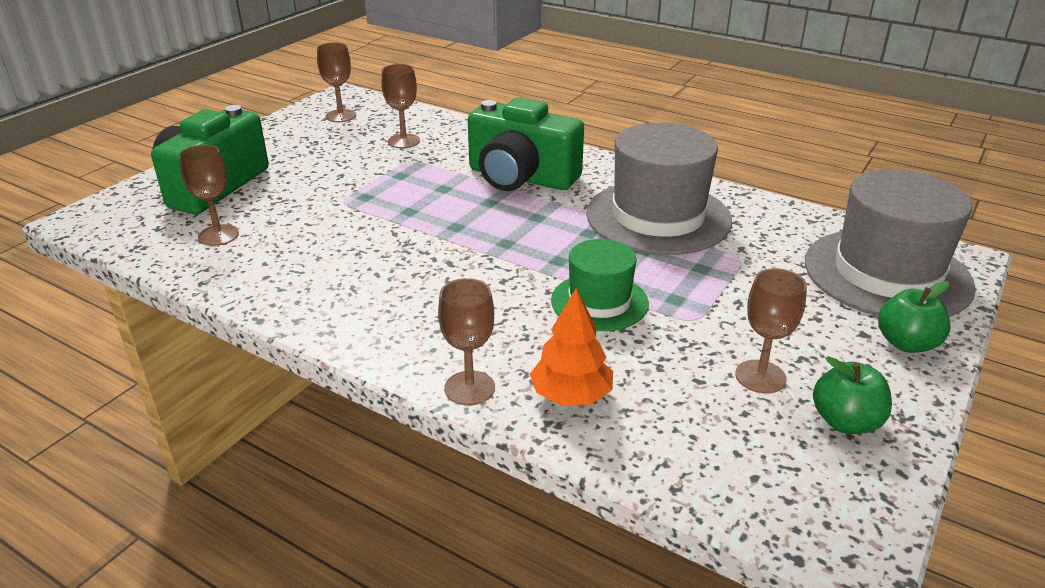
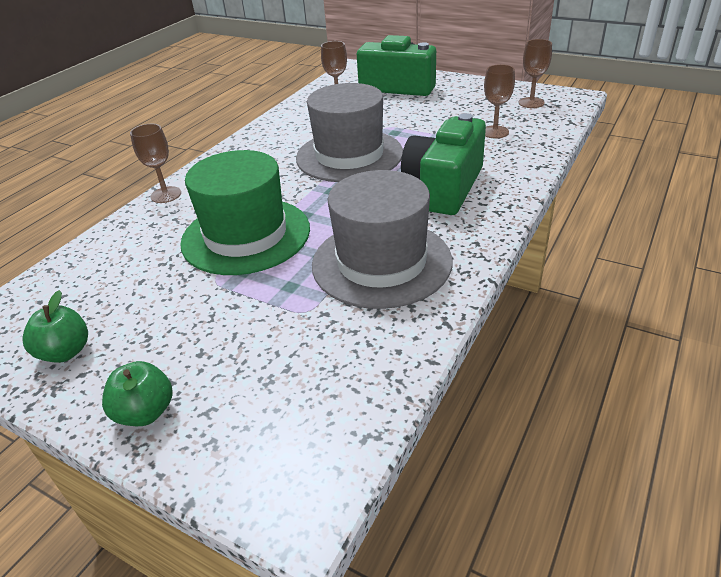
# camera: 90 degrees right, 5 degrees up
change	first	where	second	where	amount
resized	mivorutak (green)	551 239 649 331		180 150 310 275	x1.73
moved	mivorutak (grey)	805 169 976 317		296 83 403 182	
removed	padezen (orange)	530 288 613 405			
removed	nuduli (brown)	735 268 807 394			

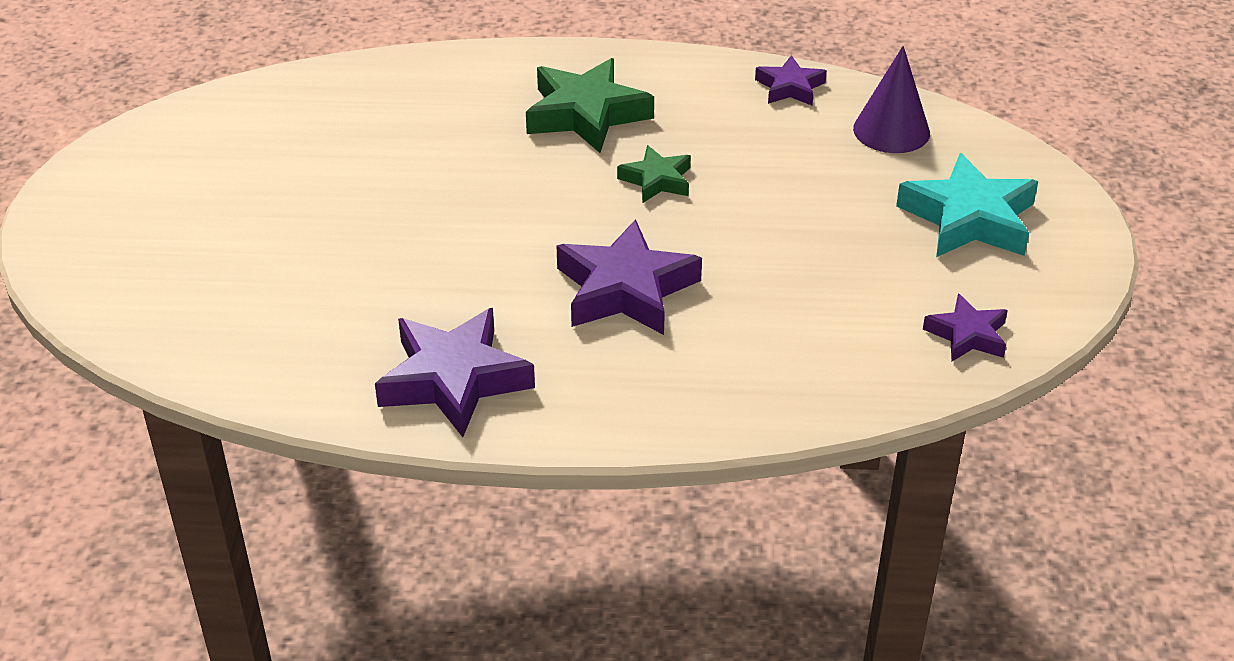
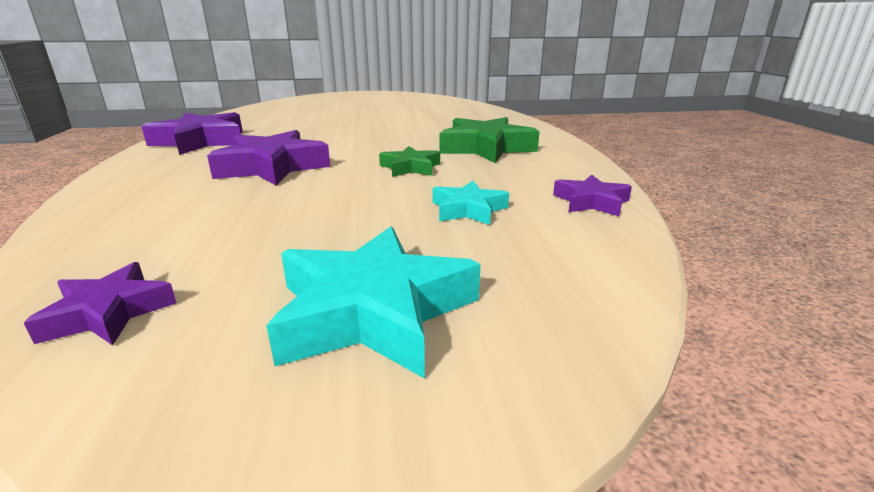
# camera: 80 degrees right, 15 degrees down
change	first	where	second	where	amount
added			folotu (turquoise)	433 181 509 225	
removed	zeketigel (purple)	853 46 930 153			

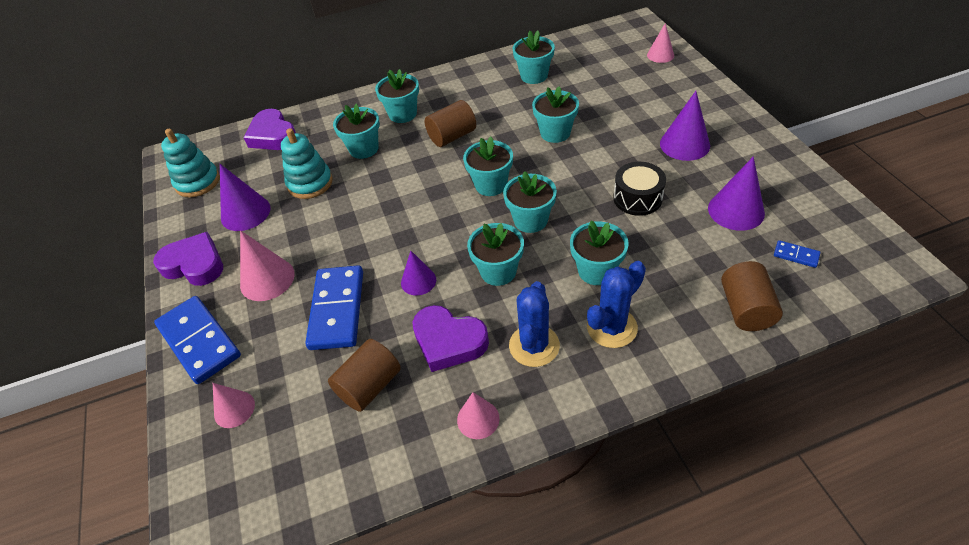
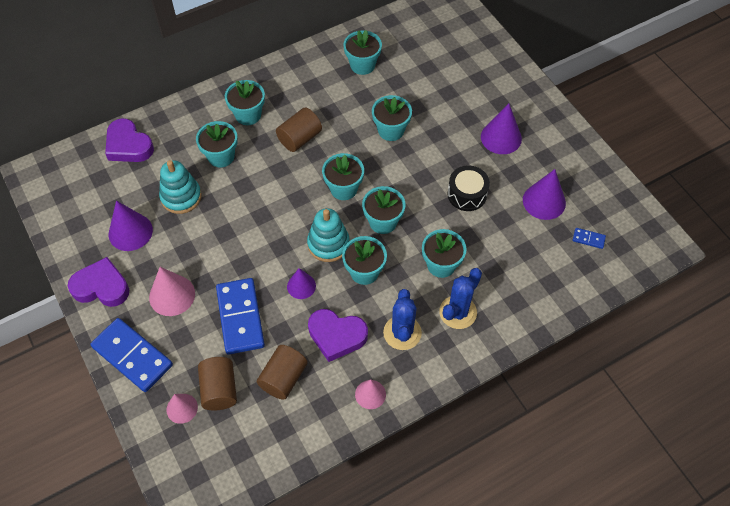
# camera: 15 degrees left, 10 degrees up
change	first	where	second	where	amount
moved	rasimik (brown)	721 261 783 331		198 357 237 411	
moved	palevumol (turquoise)	161 129 220 197		307 208 350 262	
removed	zeketigel (pink)	647 23 674 63			

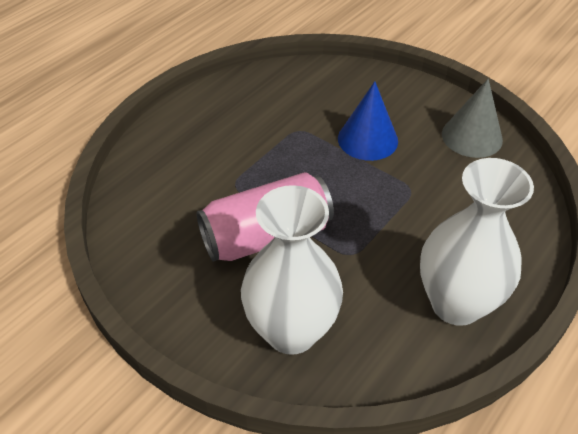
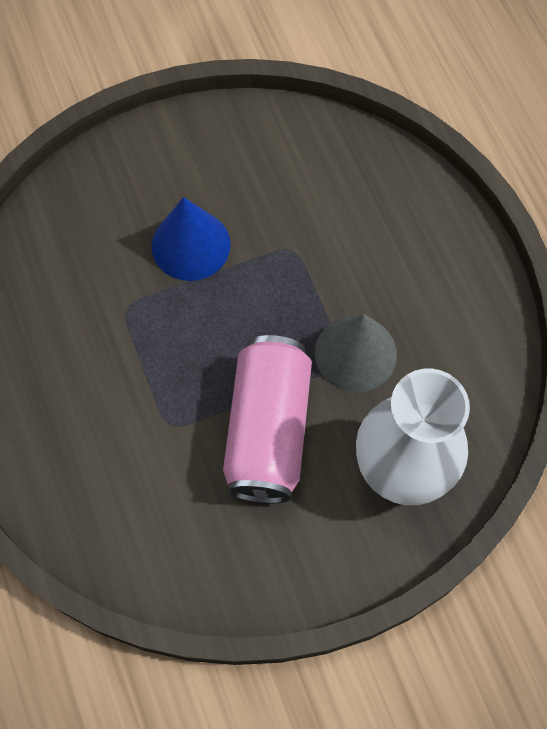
# camera: 60 degrees left, 20 degrees up
change	first	where	second	where	amount
moved	zeketigel (grey)	442 79 503 158		315 313 397 392	
removed	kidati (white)	420 158 534 326			

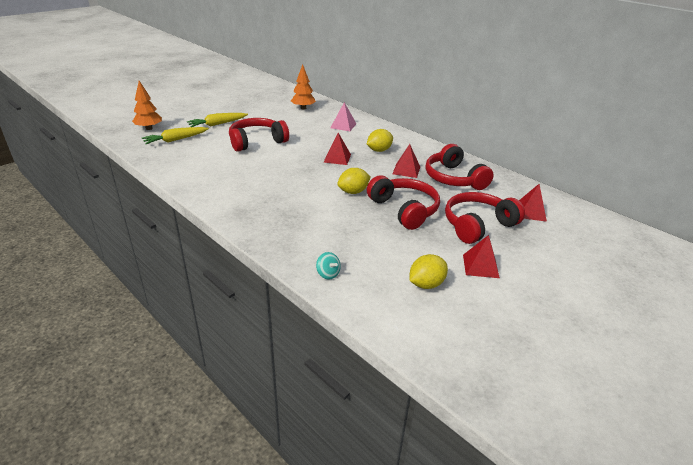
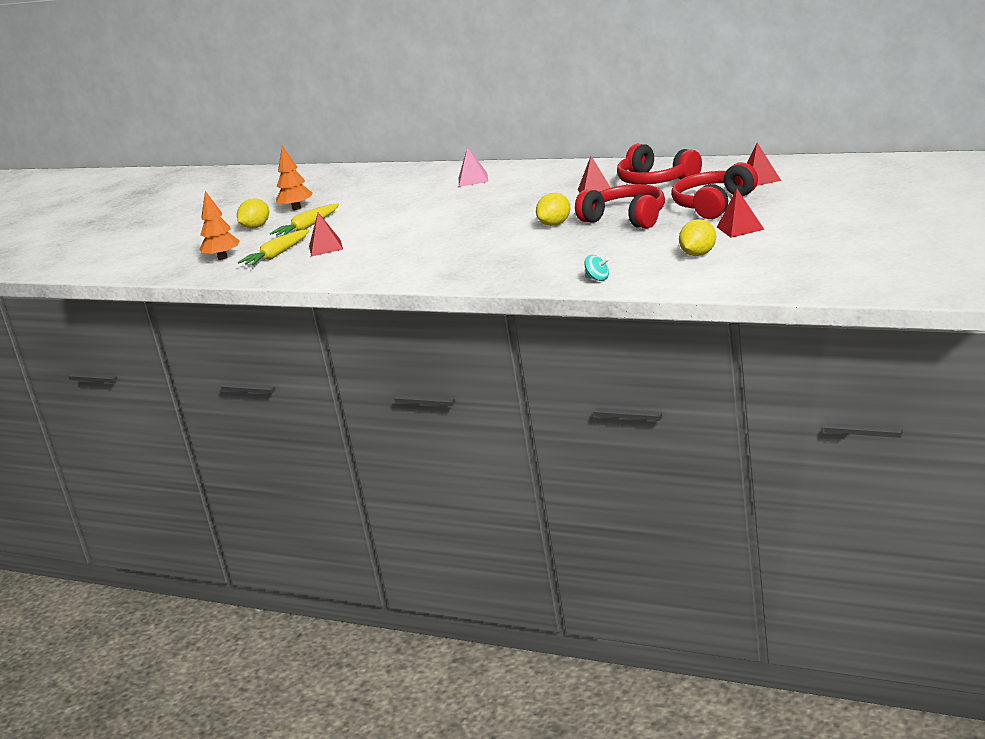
# camera: 15 degrees left, 10 degrees down
change	first	where	second	where	amount
moved	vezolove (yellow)	367 129 393 152		237 198 269 229	
moved	padezen (orange)	291 64 316 109		276 146 313 210	
moved	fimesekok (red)	323 133 351 165		309 213 343 256	
removed	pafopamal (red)	229 118 289 152			

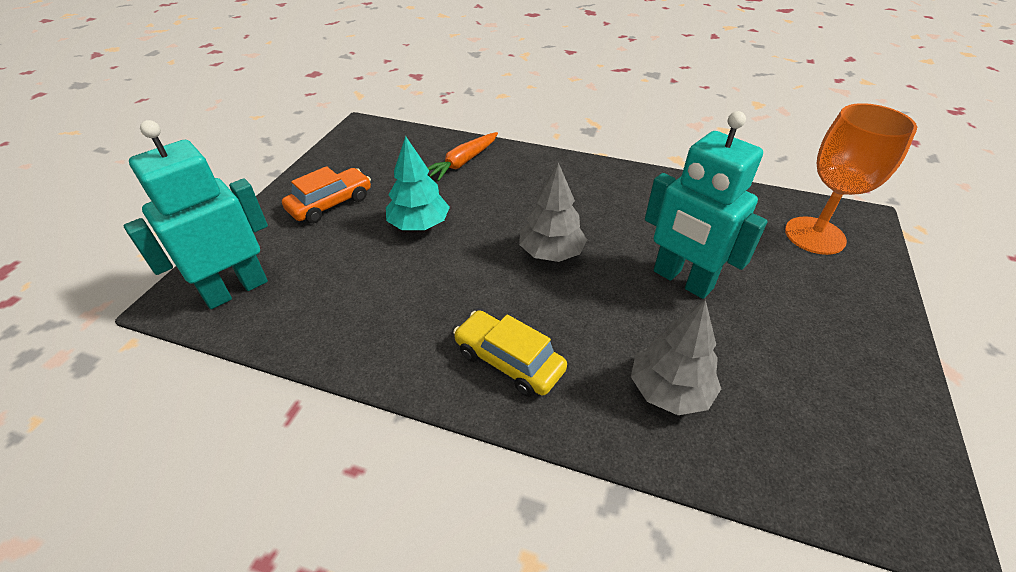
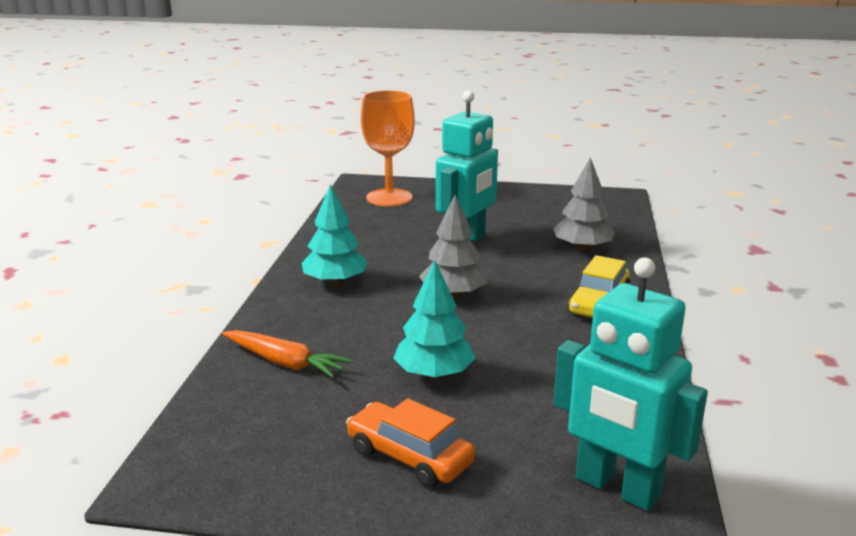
# camera: 100 degrees left, 20 degrees down
change	first	where	second	where	amount
added			padezen (turquoise)	302 185 368 285	

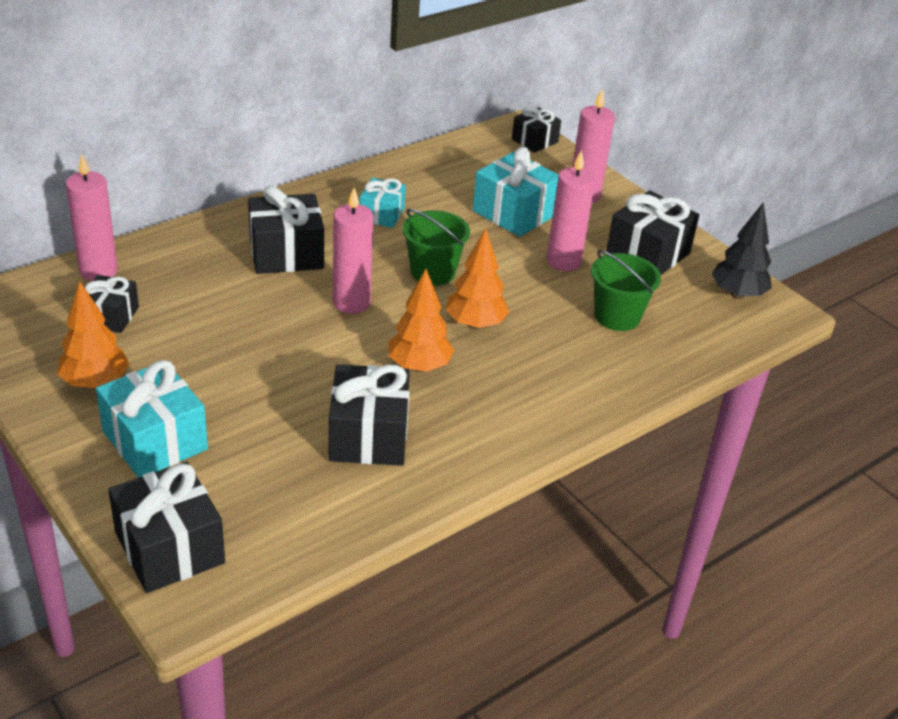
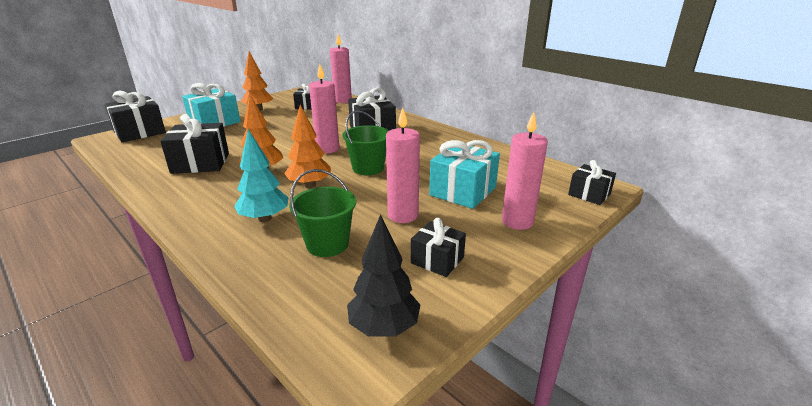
# camera: 85 degrees right, 10 degrees down
change	first	where	second	where	amount
added			padezen (turquoise)	234 129 289 222	
resized	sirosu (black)	606 191 699 275		411 218 466 277	x0.61
removed	sirosu (turquoise)	359 177 406 228			

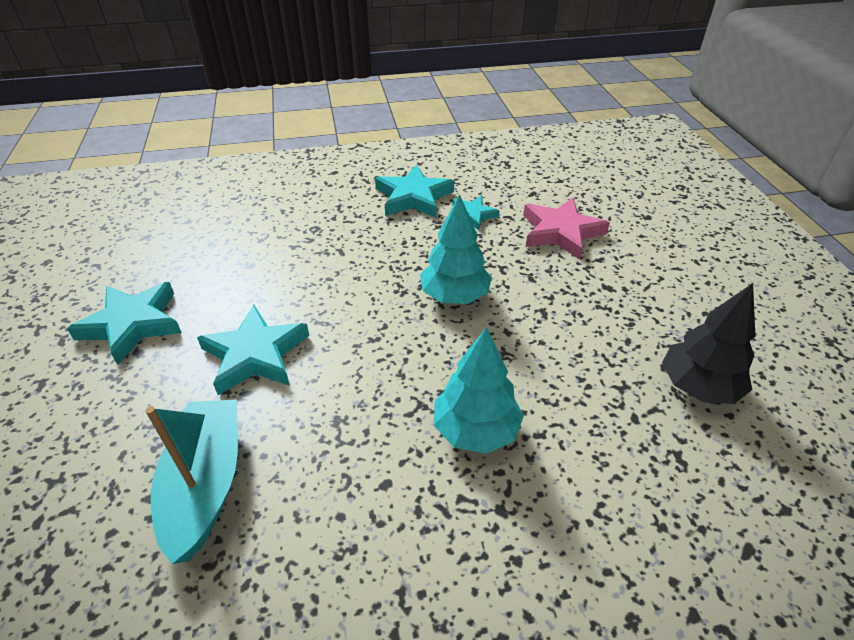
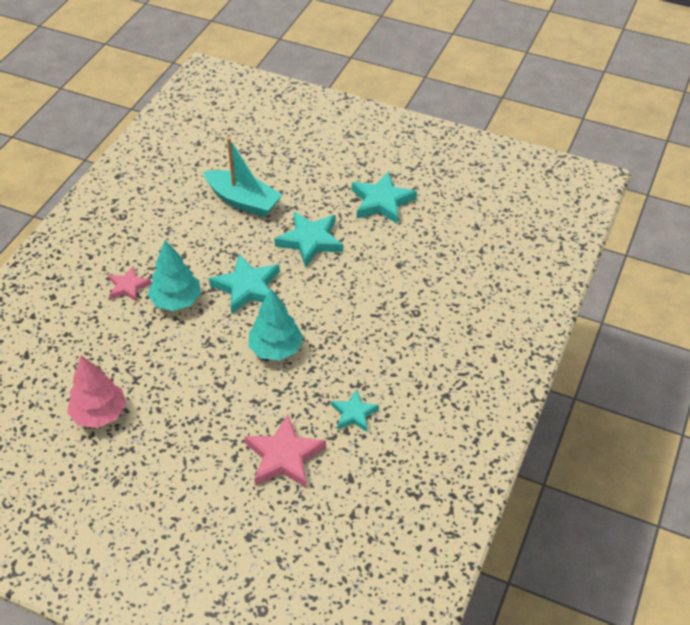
# camera: 125 degrees right, 5 degrees up
change	first	where	second	where	amount
recoloured	padezen (black)	662 283 756 404	padezen (pink)	67 355 126 428	
added			folotu (pink)	108 266 151 302	
moved	folotu (turquoise)	375 164 454 218		209 254 280 314	

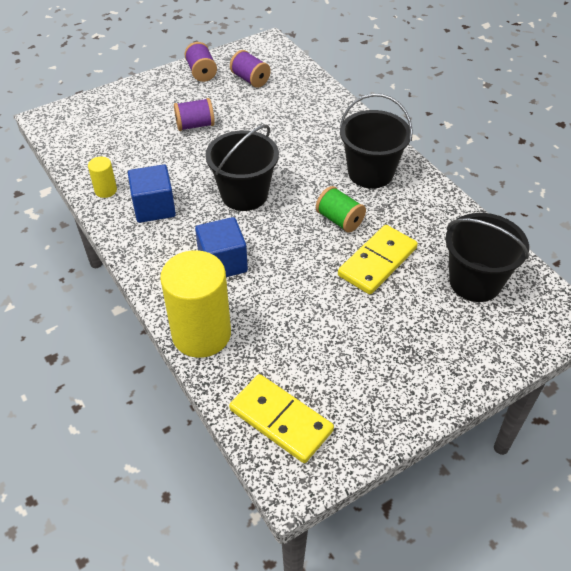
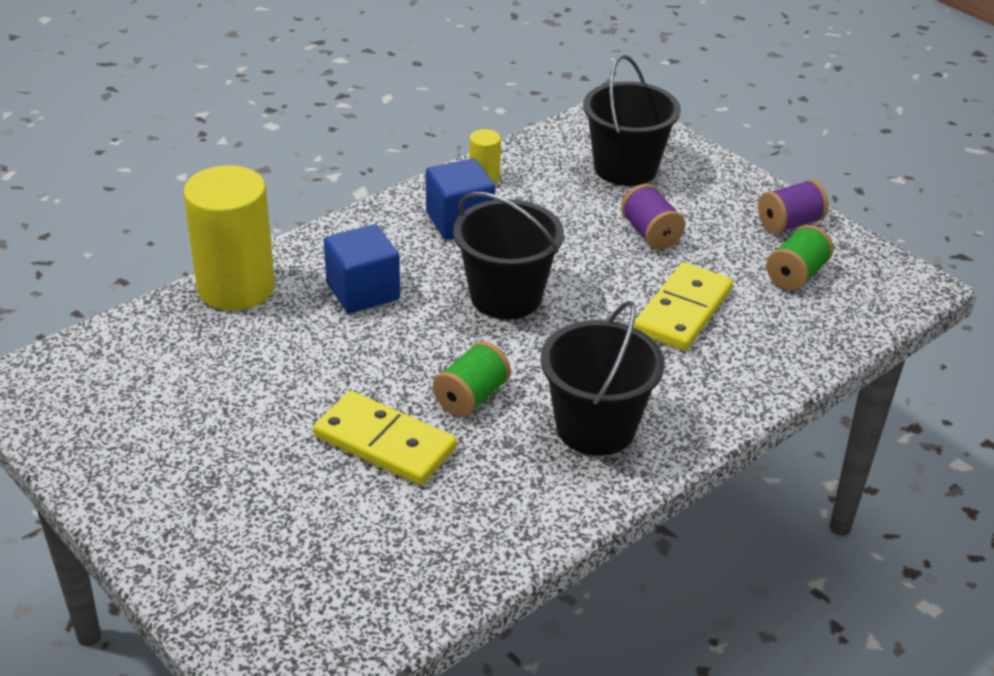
# camera: 80 degrees right, 10 degrees down
change	first	where	second	where	amount
moved	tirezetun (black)	446 213 529 302		583 55 681 186	
moved	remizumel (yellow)	229 374 334 463		634 262 733 351	
recoloured	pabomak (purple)	230 50 271 88	pabomak (green)	766 225 833 290	

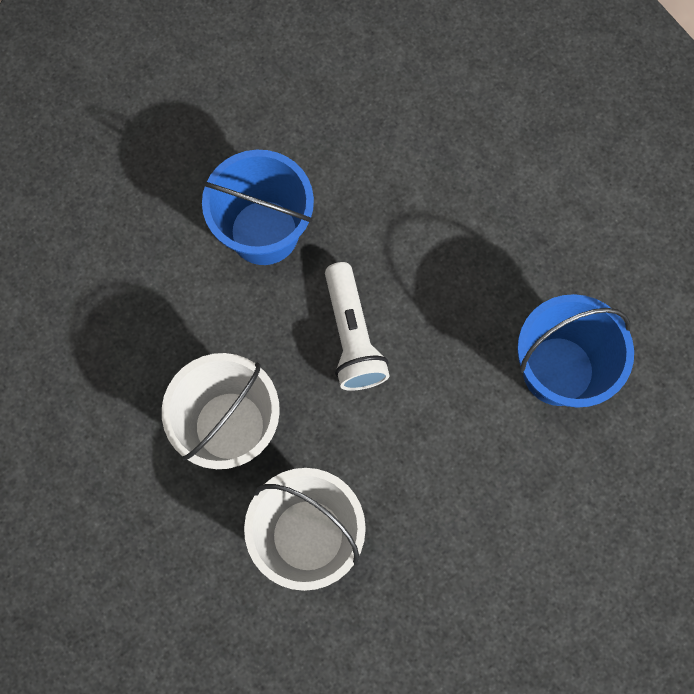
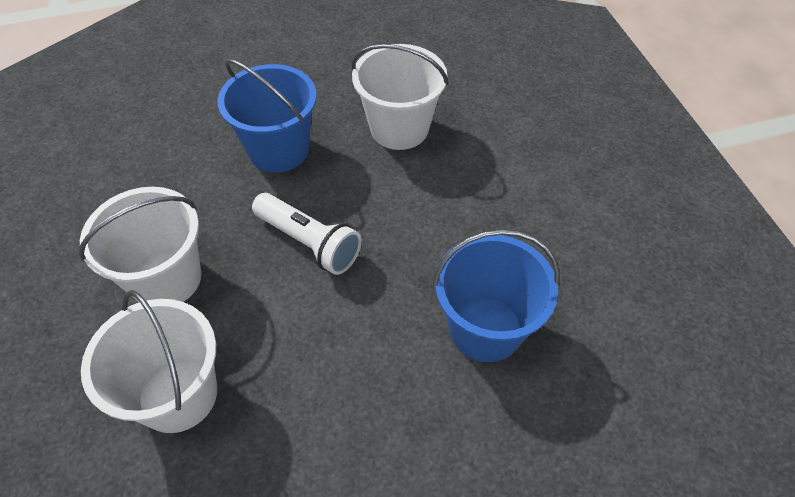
# camera: 20 degrees right, 20 degrees down
change	first	where	second	where	amount
turned	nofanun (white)	325 262 390 391		252 193 362 275	60 degrees counterclockwise
added			tirezetun (white)	352 44 448 150	

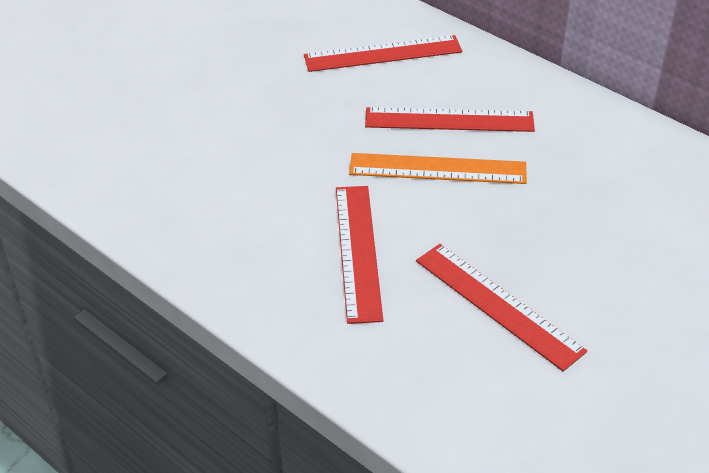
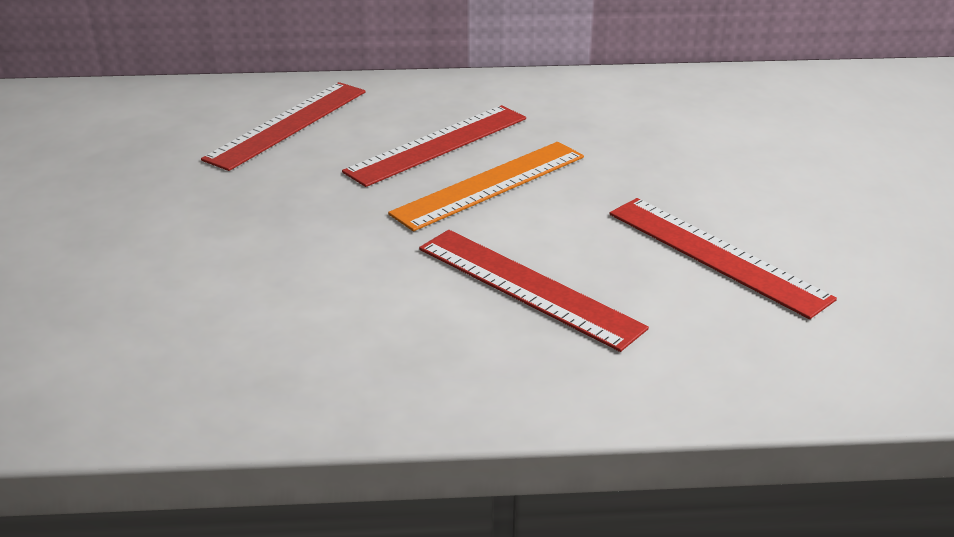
# camera: 45 degrees left, 10 degrees down
change	first	where	second	where	amount
turned	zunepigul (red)	416 244 587 371		609 198 837 319	45 degrees clockwise

